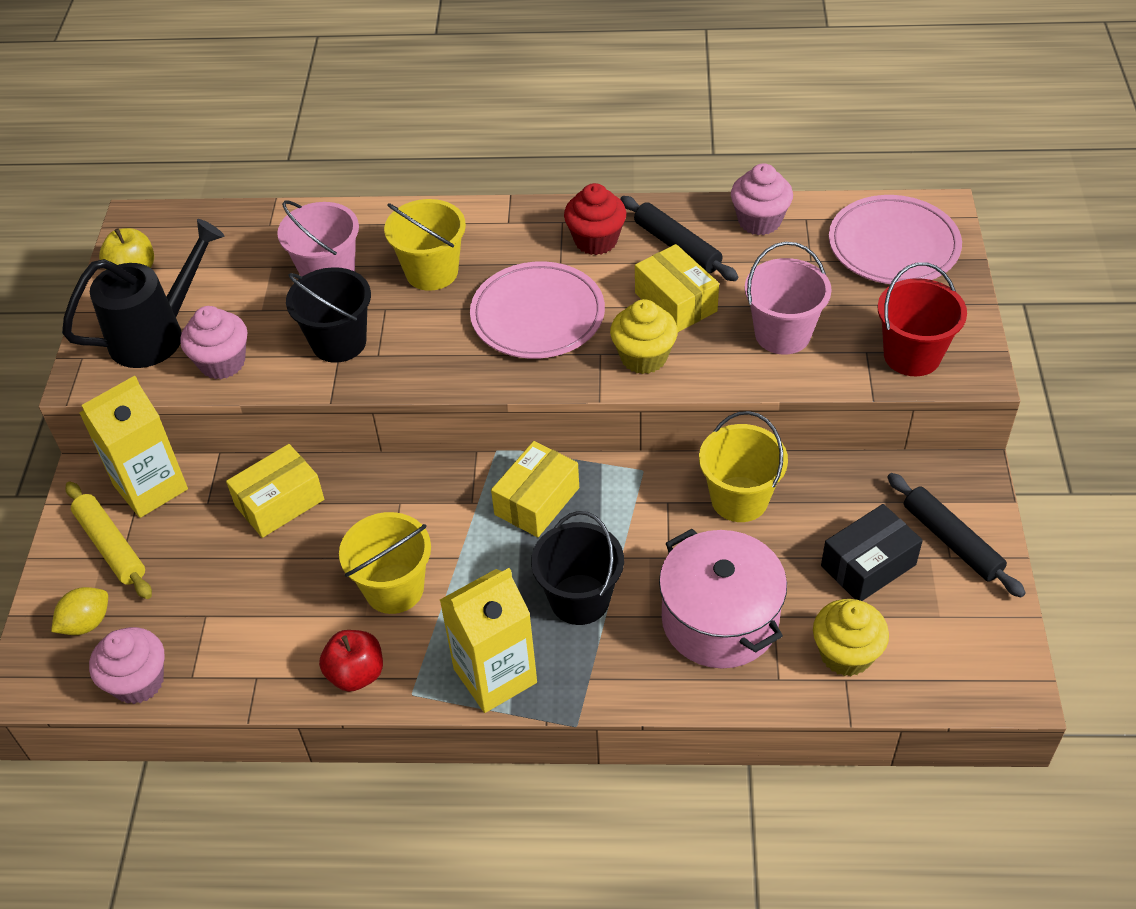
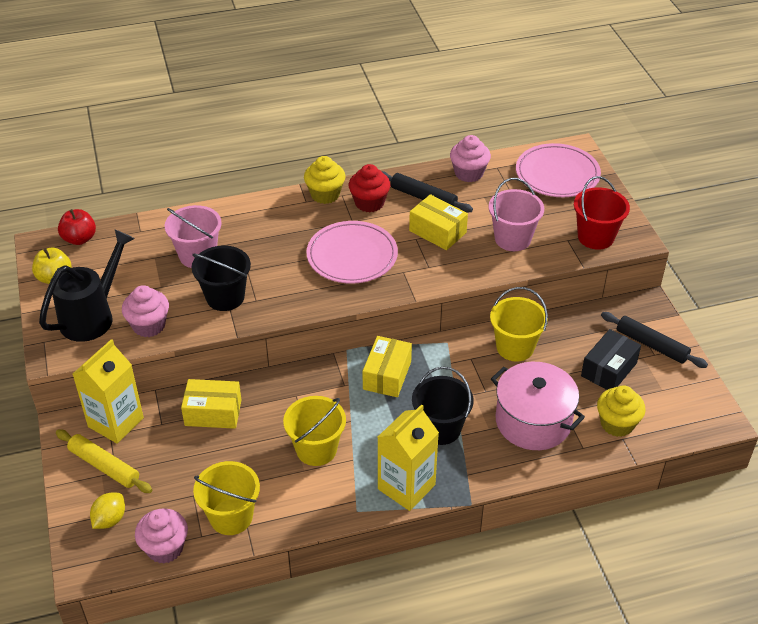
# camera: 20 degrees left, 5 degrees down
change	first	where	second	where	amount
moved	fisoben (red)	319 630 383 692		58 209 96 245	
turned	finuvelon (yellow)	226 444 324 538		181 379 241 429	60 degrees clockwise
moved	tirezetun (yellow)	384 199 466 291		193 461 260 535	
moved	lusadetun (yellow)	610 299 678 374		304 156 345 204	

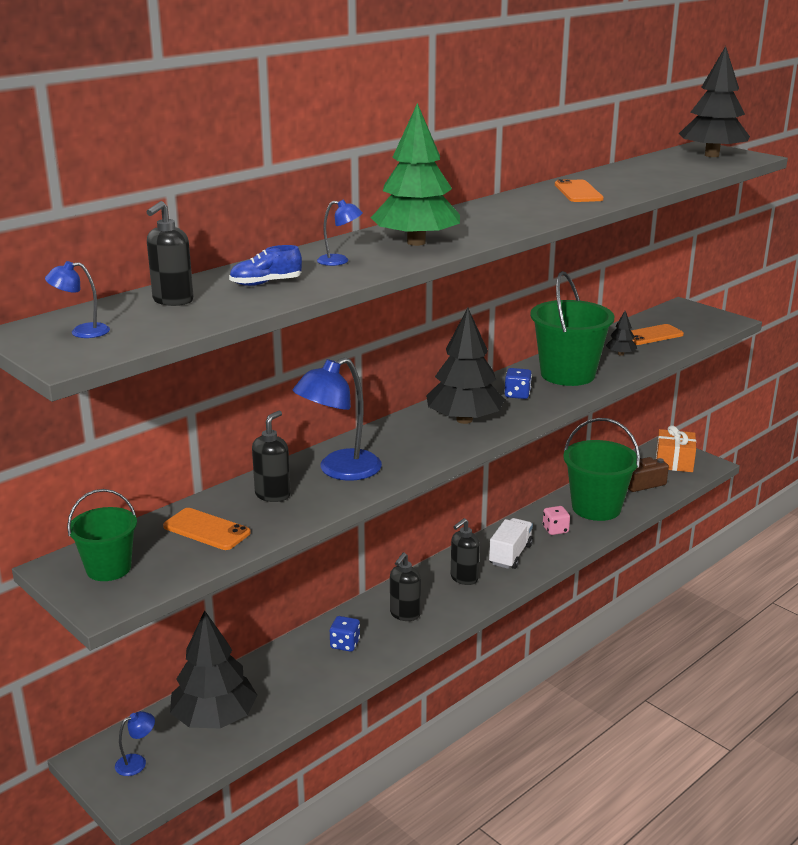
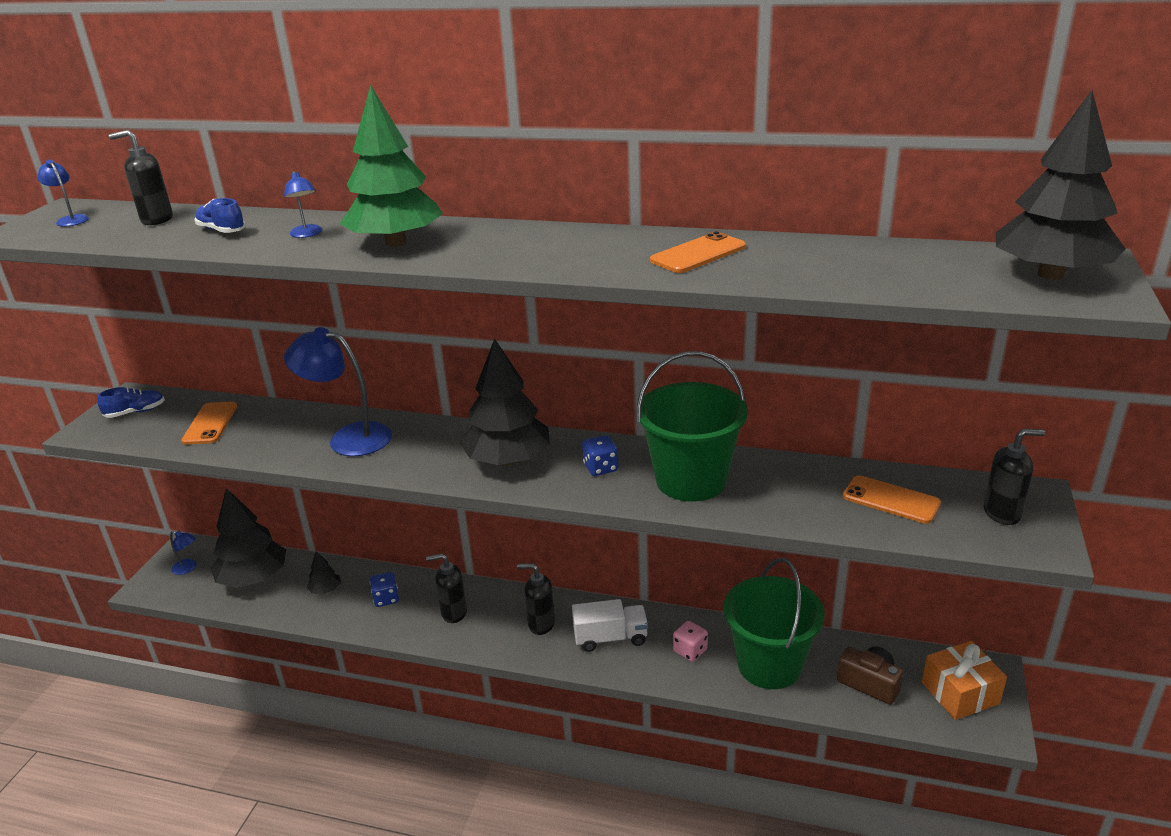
# camera: 60 degrees right, 5 degrees up
change	first	where	second	where	amount
replaced	tirezetun (green)	67 489 137 581	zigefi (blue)	97 387 165 418	
moved	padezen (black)	606 311 637 356		307 551 341 595	
moved	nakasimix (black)	252 410 291 502		984 429 1045 525	

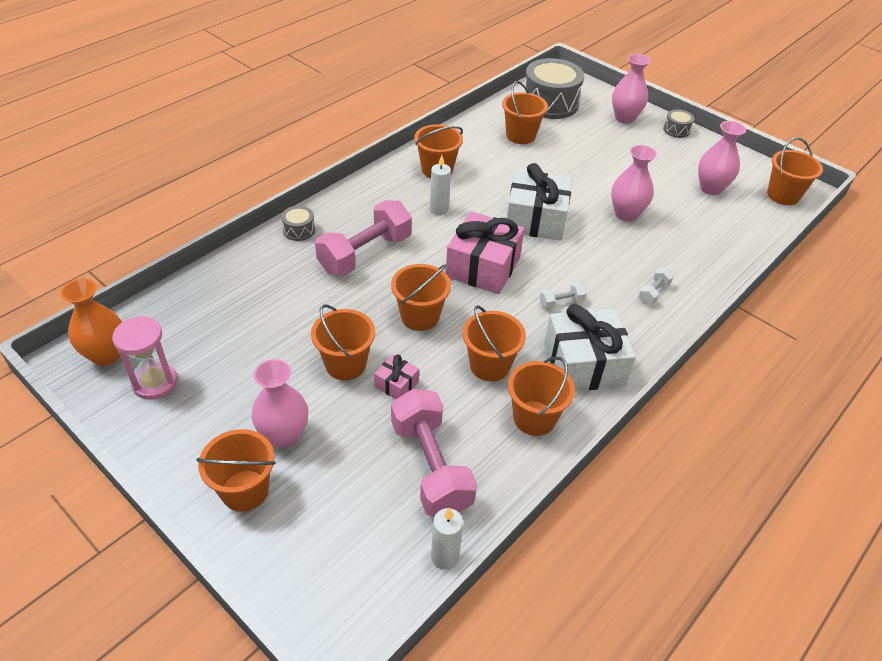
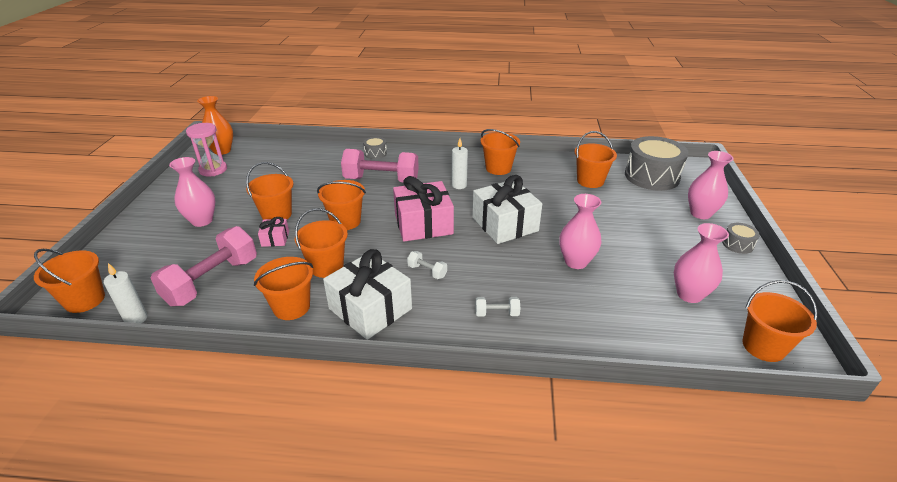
# camera: 55 degrees right, 10 degrees down
change	first	where	second	where	amount
moved	tirezetun (orange)	196 429 275 512		34 249 105 313	

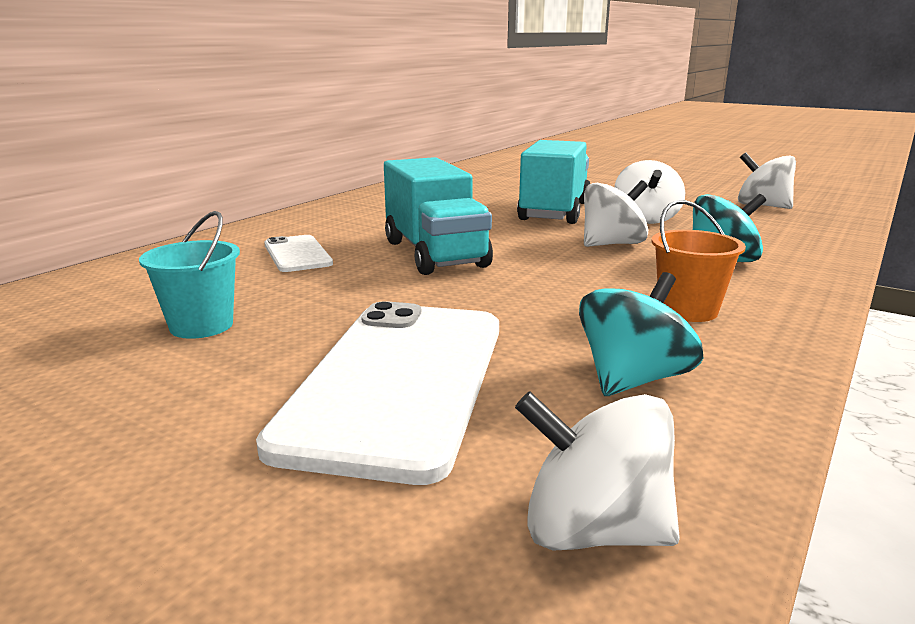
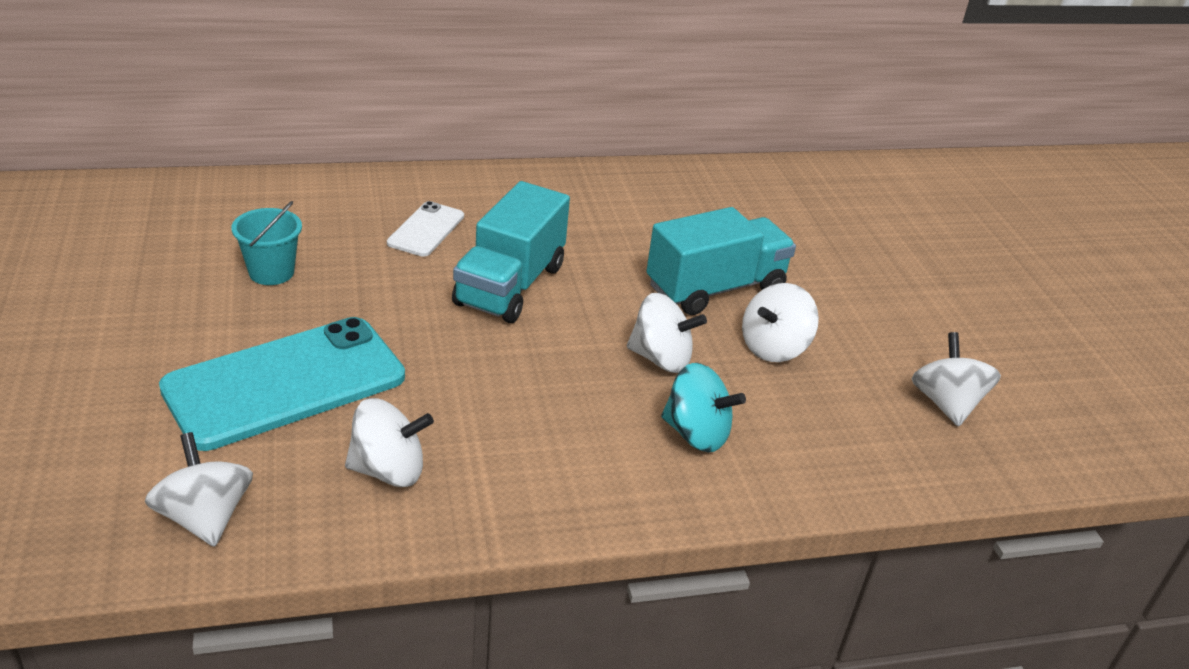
# camera: 40 degrees right, 15 degrees up
change	first	where	second	where	amount
recoloured	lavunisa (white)	256 302 499 485	lavunisa (turquoise)	159 317 405 451	
recoloured	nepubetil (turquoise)	579 272 703 396	nepubetil (white)	345 398 434 487	
removed	tirezetun (orange)	652 200 746 322			

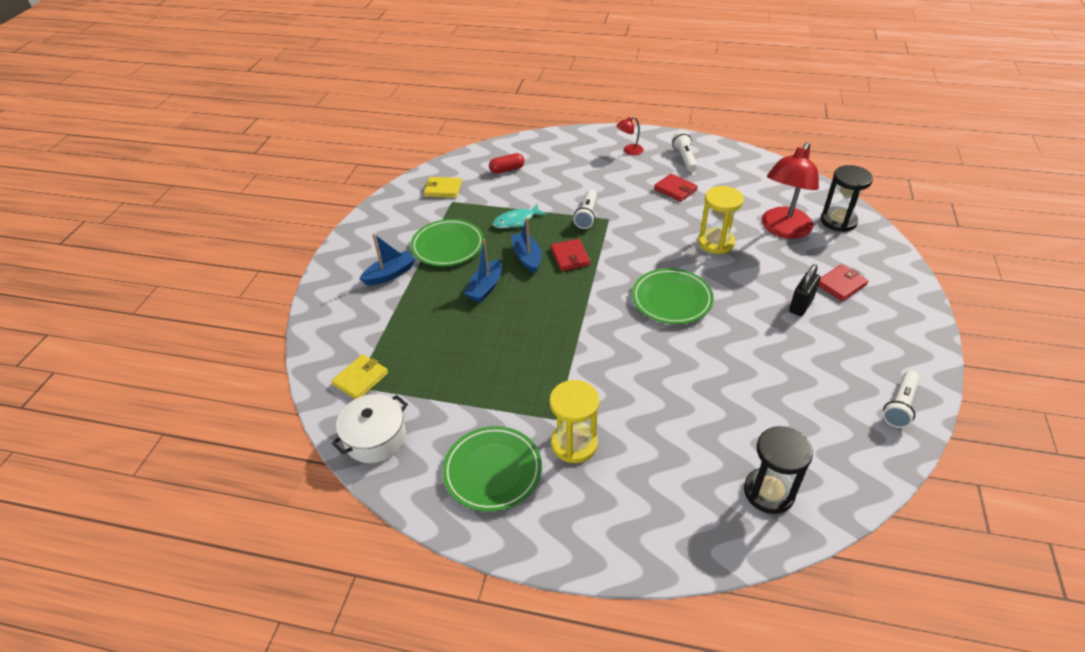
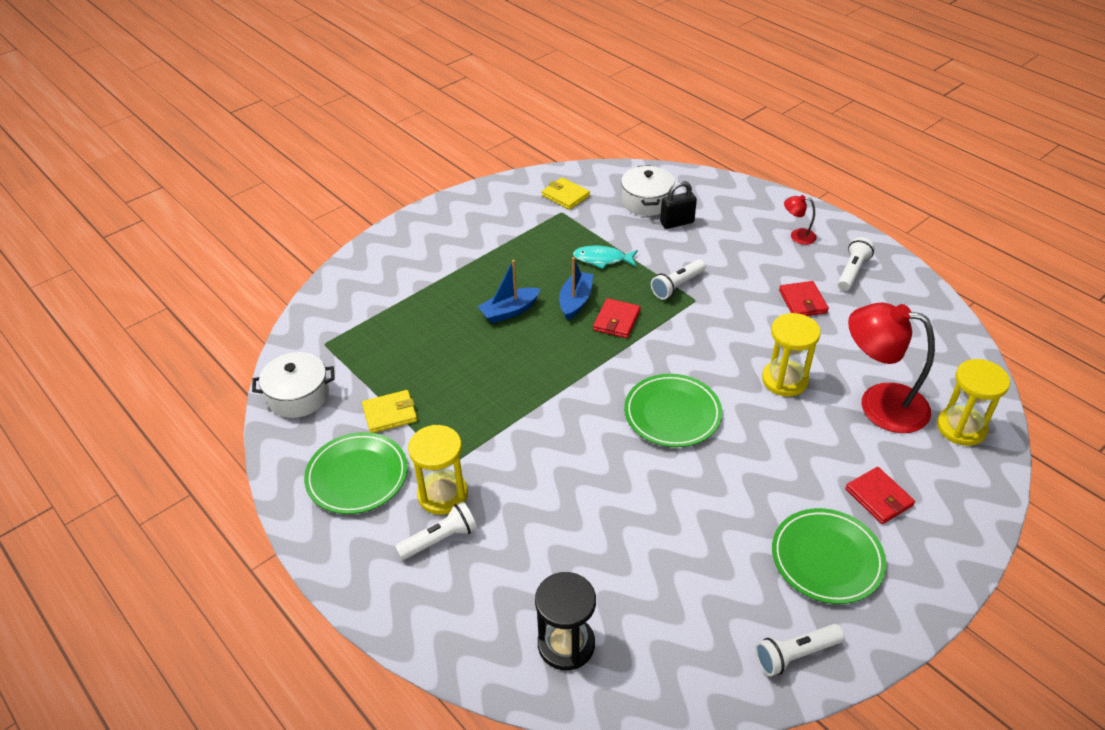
# camera: 35 degrees right, 0 degrees up
change	first	where	second	where	amount
moved	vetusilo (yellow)	331 354 388 399		362 390 417 433	
added			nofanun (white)	395 502 477 560	
replaced	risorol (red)	489 153 525 173	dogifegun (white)	621 165 675 216	
moved	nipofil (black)	789 264 821 316		660 181 697 229	
moved	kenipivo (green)	411 219 484 266		772 508 886 604	
turned	vetusilo (red)	818 264 869 301		845 467 915 524	60 degrees clockwise
turned	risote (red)	761 142 819 239		848 303 935 433	45 degrees clockwise
recoloured	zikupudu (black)	821 165 873 232	zikupudu (yellow)	937 359 1010 446	
removed	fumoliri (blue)	360 233 415 286			

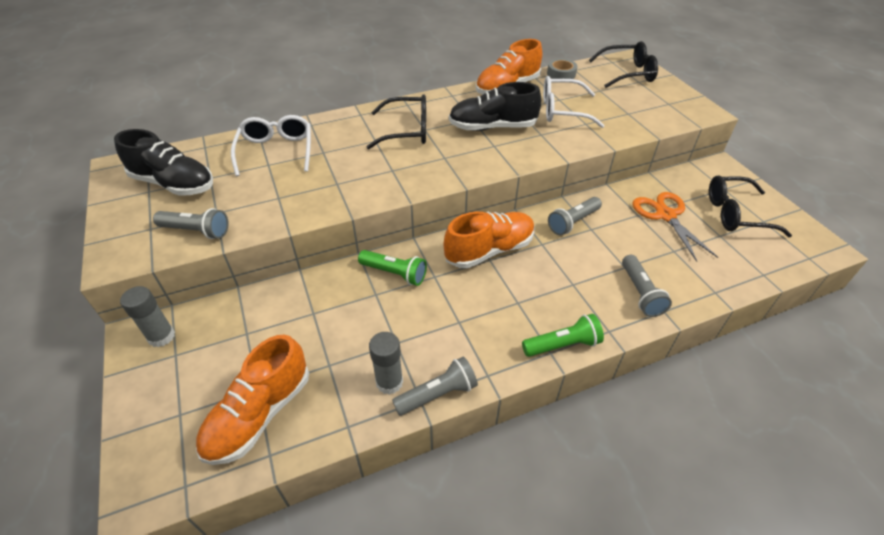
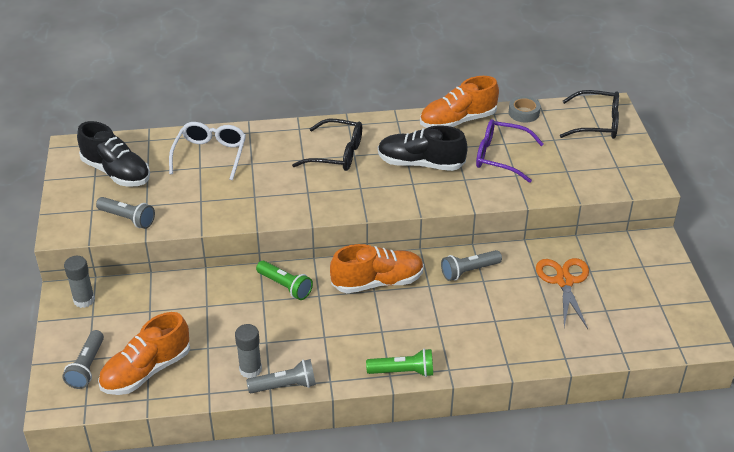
# camera: 15 degrees right, 5 degrees down
change	first	where	second	where	amount
moved	nofanun (grey)	622 255 672 317		63 330 104 389	
recoloured	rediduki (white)	543 76 604 128	rediduki (purple)	476 119 544 183	
removed	rediduki (black)	709 175 792 238			

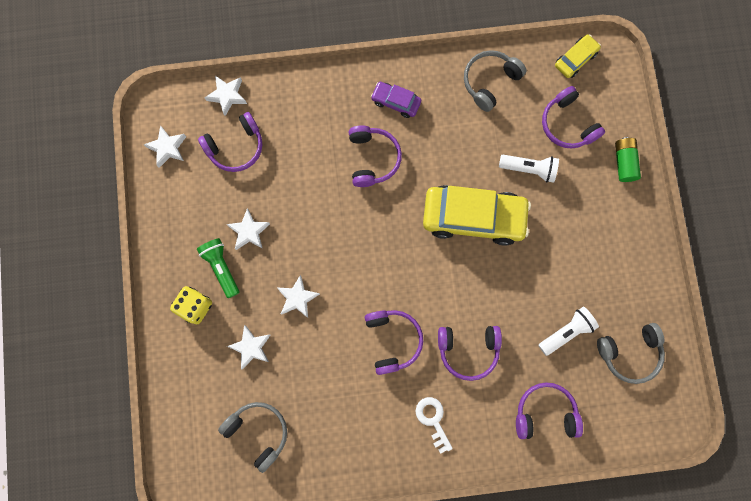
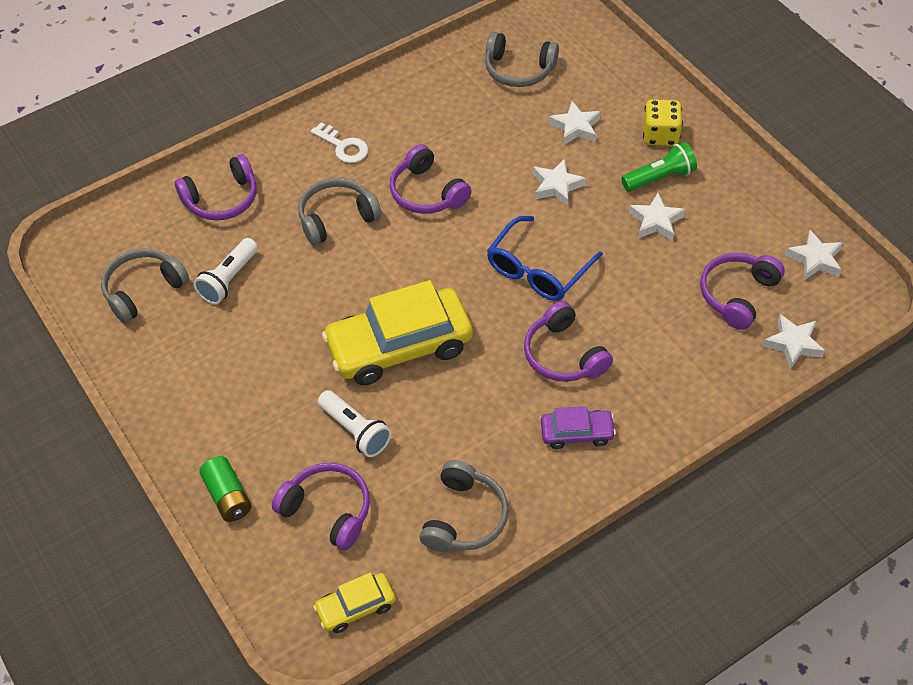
# camera: 155 degrees right, 25 degrees down
change	first	where	second	where	amount
recoloured	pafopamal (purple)	438 326 502 381	pafopamal (grey)	298 178 381 245	
turned	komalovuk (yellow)	555 34 601 78		313 573 396 633	45 degrees clockwise
turned	nofanun (white)	499 155 559 183		318 390 391 457	120 degrees counterclockwise
added			rediduki (blue)	487 216 603 301	
turned	nofanun (green)	197 238 239 298		621 142 697 191	60 degrees counterclockwise

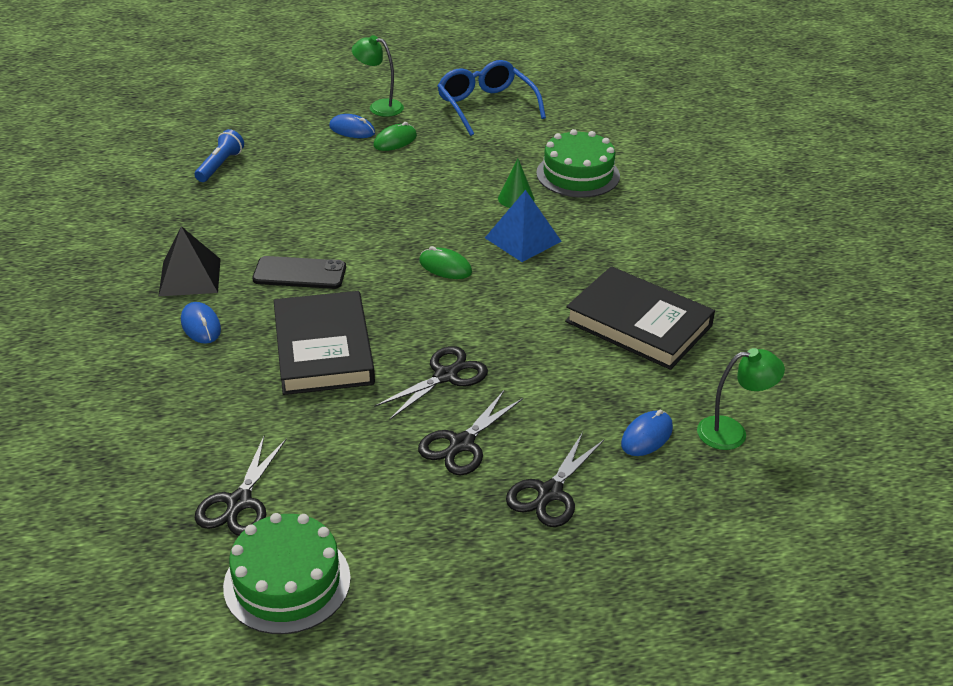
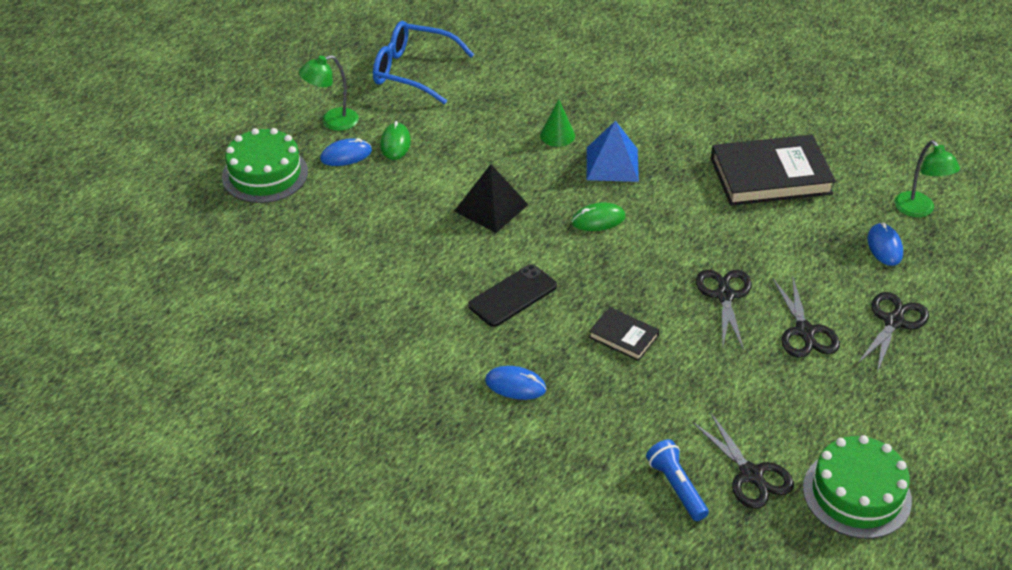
# camera: 45 degrees left, 5 degrees up
change	first	where	second	where	amount
moved	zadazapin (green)	536 129 620 198		222 128 308 203	
moved	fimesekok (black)	158 226 221 297		454 164 528 233	
resized	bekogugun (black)	274 291 375 395		589 307 659 361	x0.49
moved	nofanun (blue)	194 129 244 182		646 439 709 521	
turned	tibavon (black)	506 432 604 527		857 292 929 373	135 degrees counterclockwise
turned	risote (green)	697 348 785 450		894 140 960 217	120 degrees clockwise

